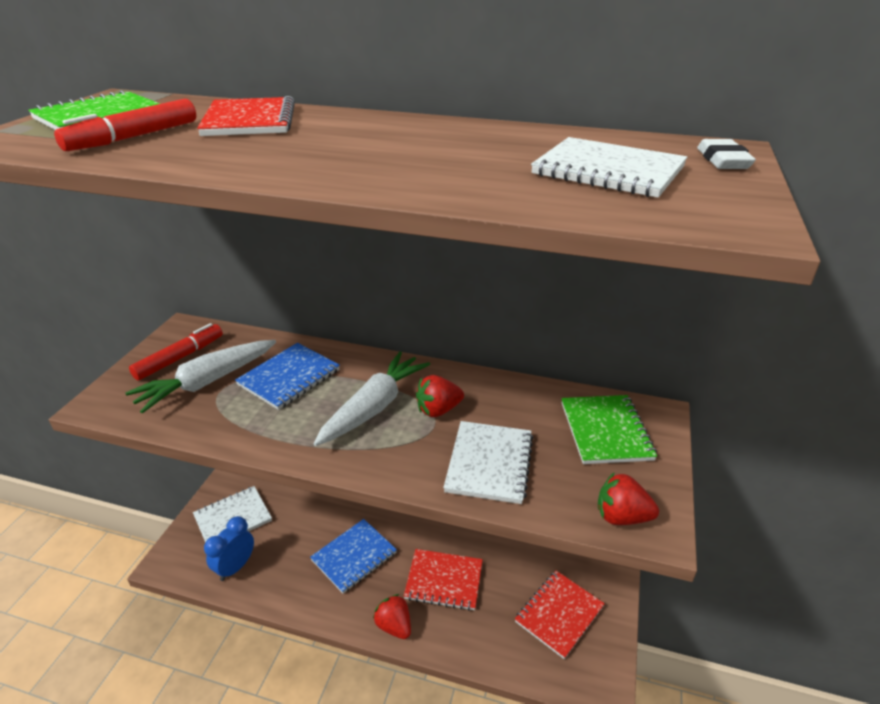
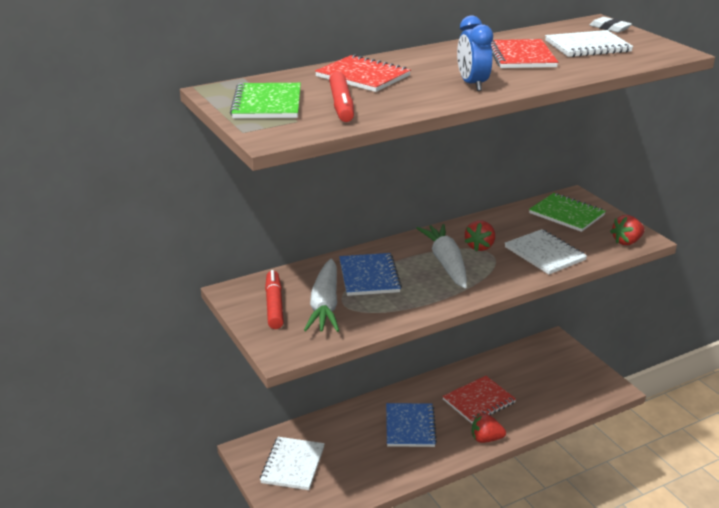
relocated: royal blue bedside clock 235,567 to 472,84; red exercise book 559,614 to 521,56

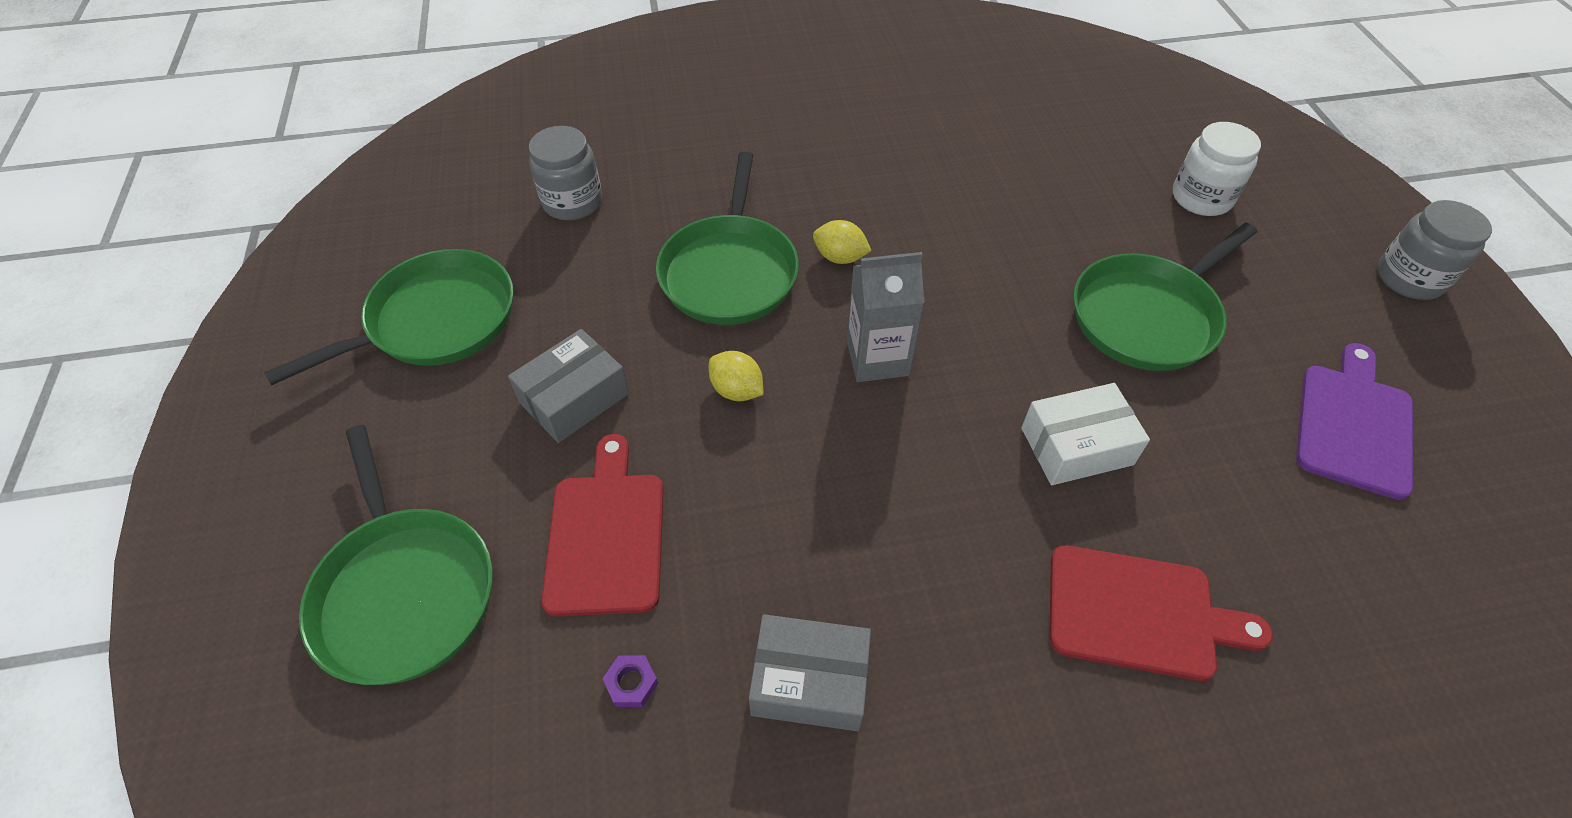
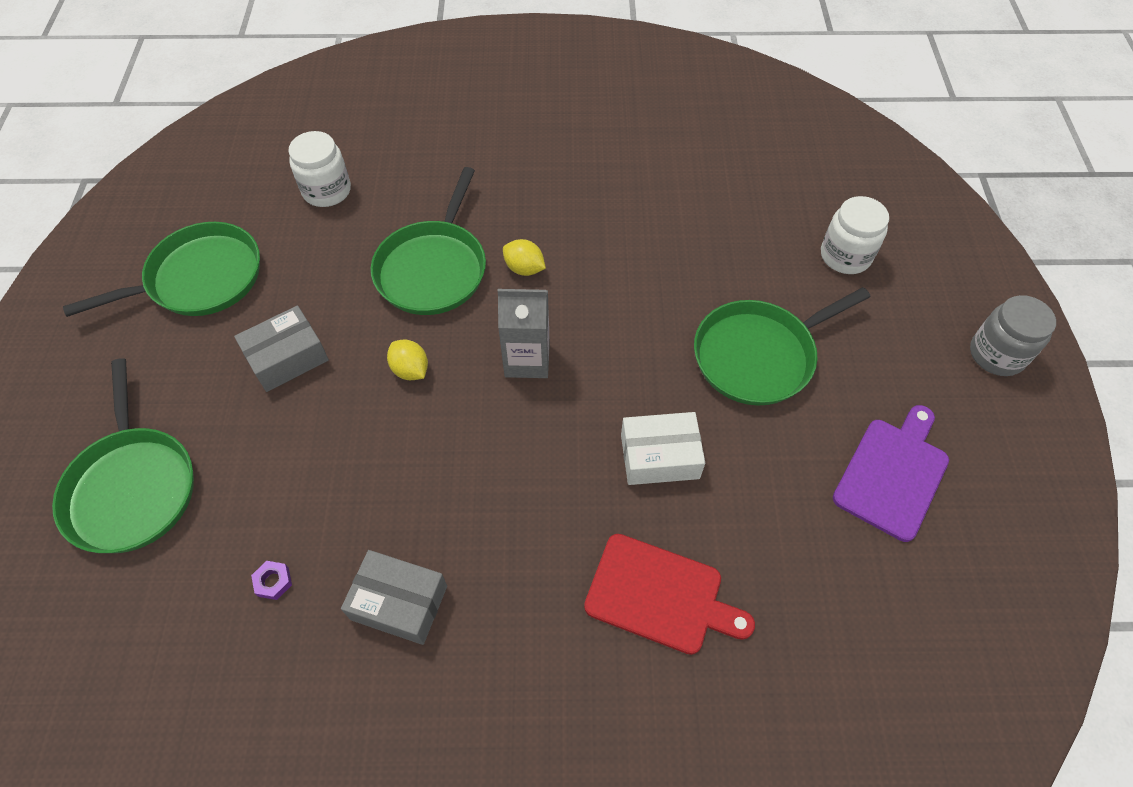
missing: red chopping board 606,535
colour: grey preserve jar 572,202 to pure white preserve jar 327,191

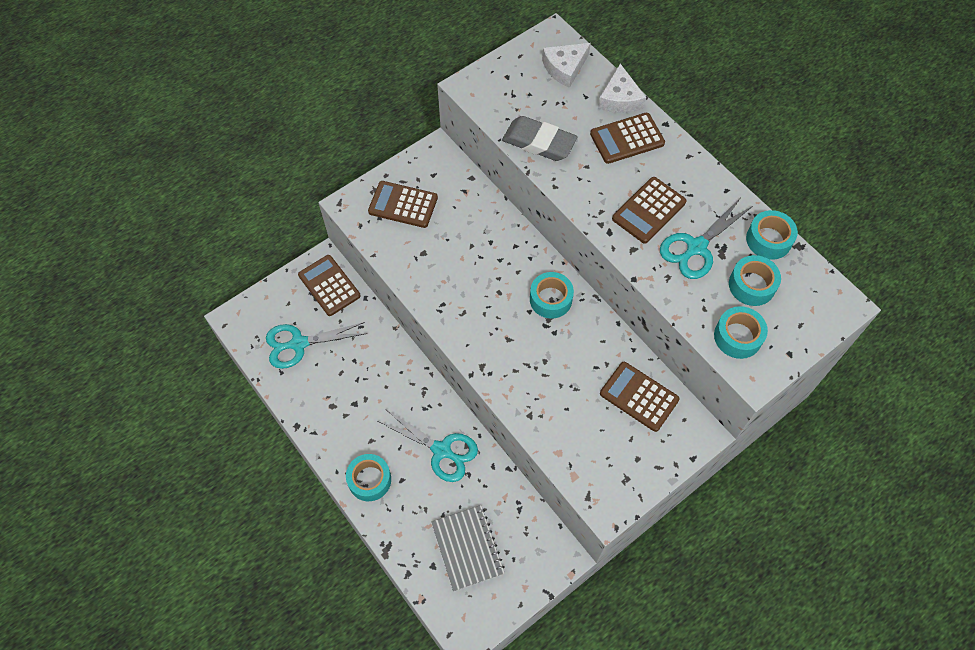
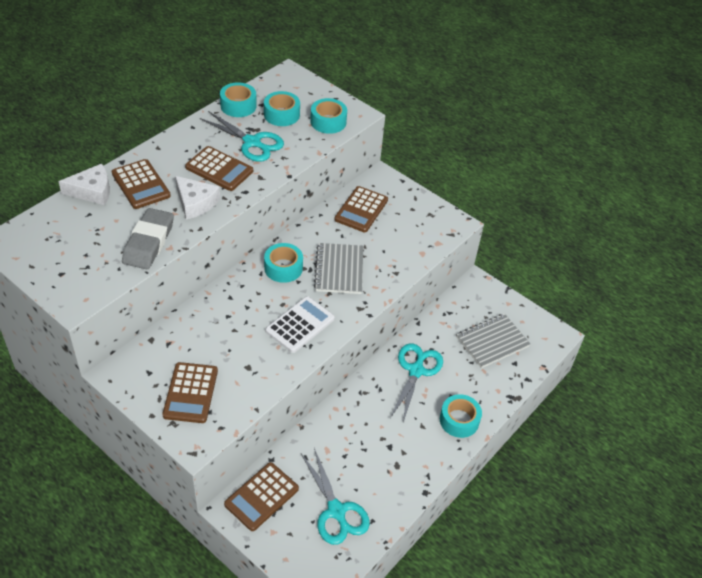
appeared: pure white pocket calculator 300,325; grey exercise book 339,270
relocated: pure white cheese wedge 565,68 to 195,203

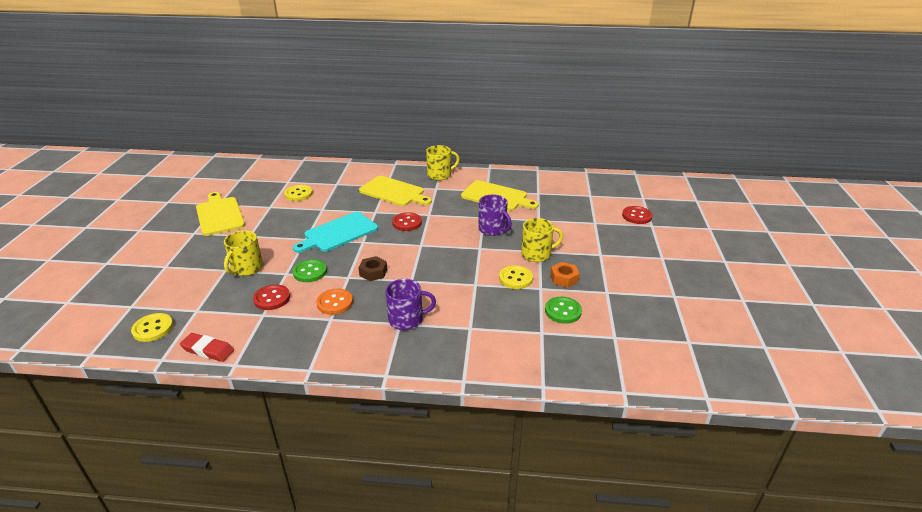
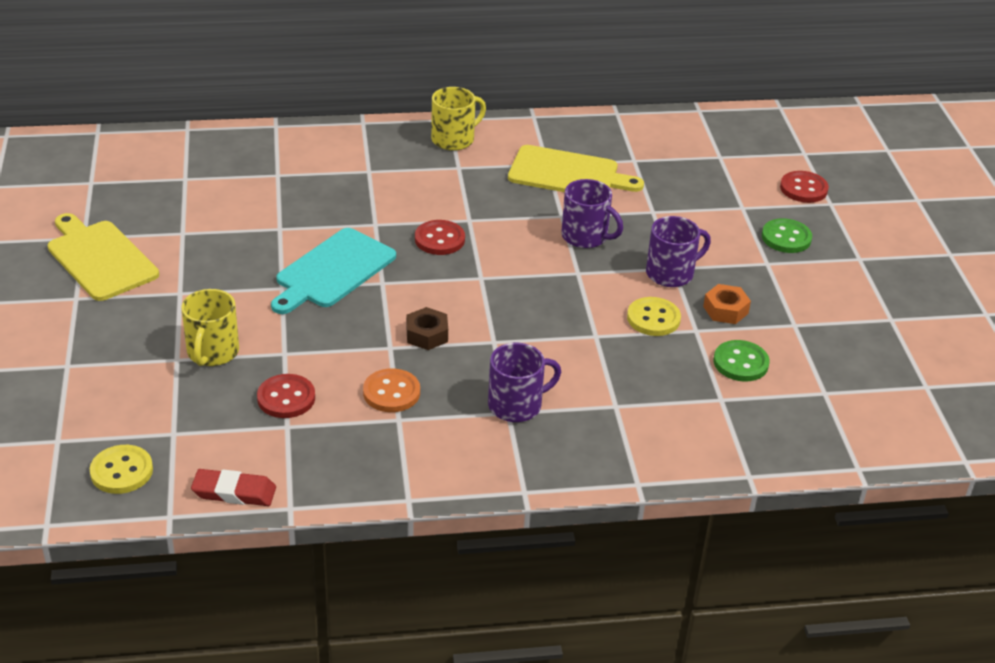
missing: golden sewing button 298,194; golden chopping board 393,192
relocated: leaf-green sewing button 310,272 to 786,238
colour: golden tea mug 537,254 to purple tea mug 671,273

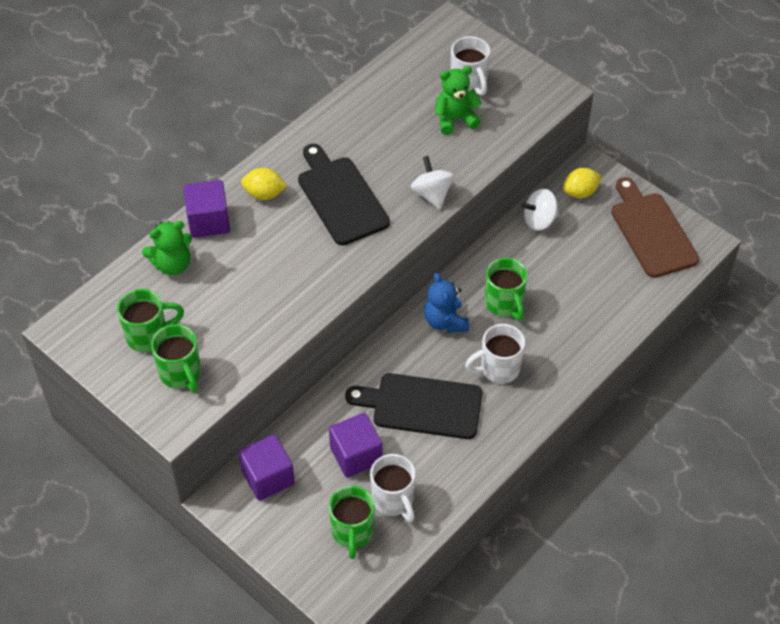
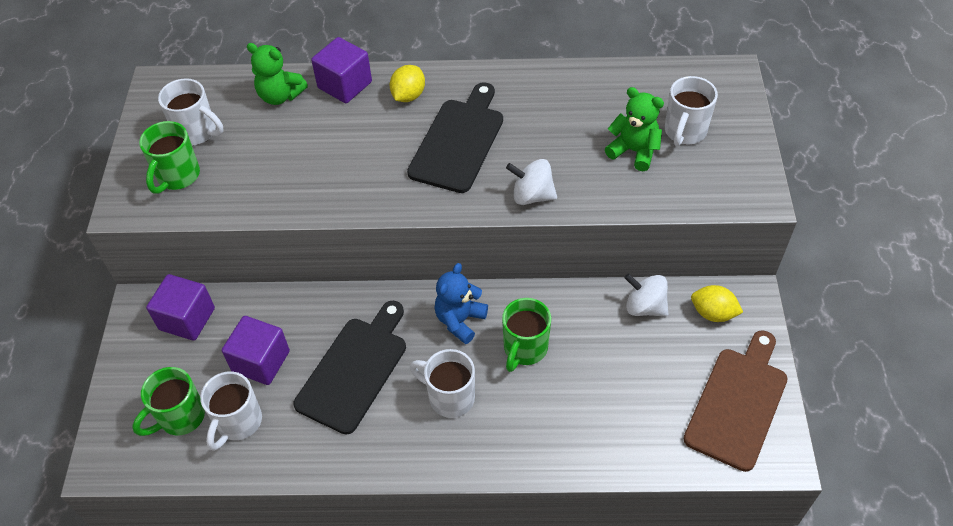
colour: leaf-green tea mug 149,336 to pure white tea mug 197,132
spun: jet-black chopping board 421,406 = 355,370 60 degrees clockwise; golden citrus fruit 264,194 = 408,95 60 degrees clockwise; pure white toy top 432,194 = 532,195 105 degrees counterclockwise

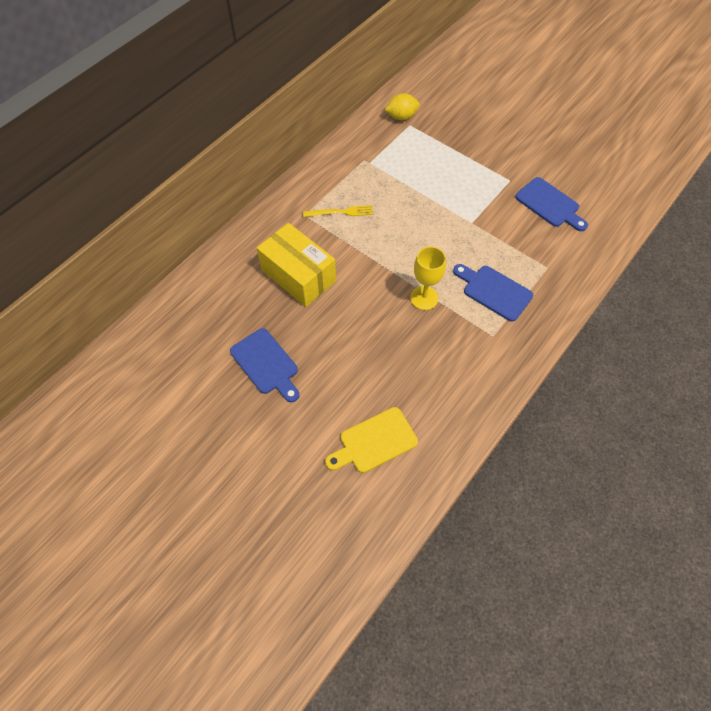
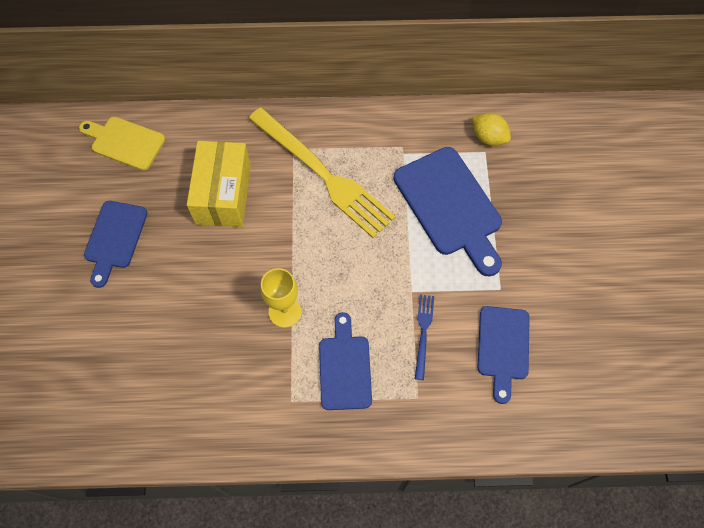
appeared: royal blue chopping board 450,206; royal blue table fork 423,333
relocated: golden chopping board 374,442 to 125,142
size: golden table fork 340,212 = 322,174 x2.31

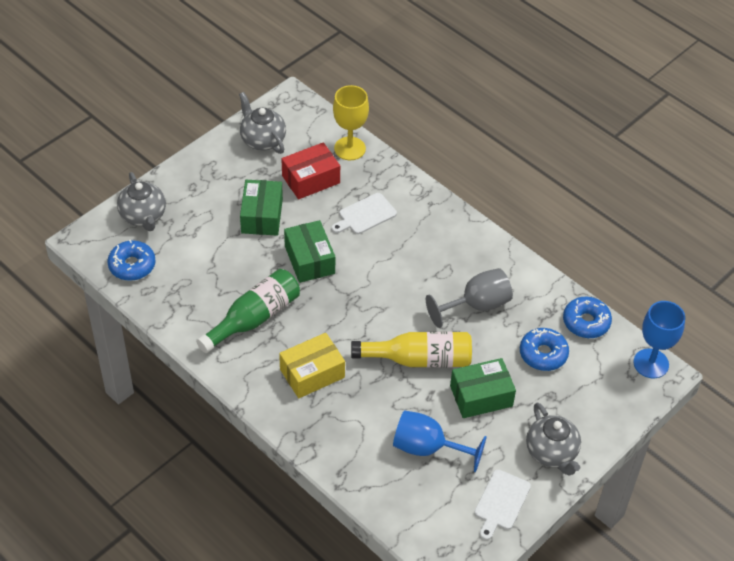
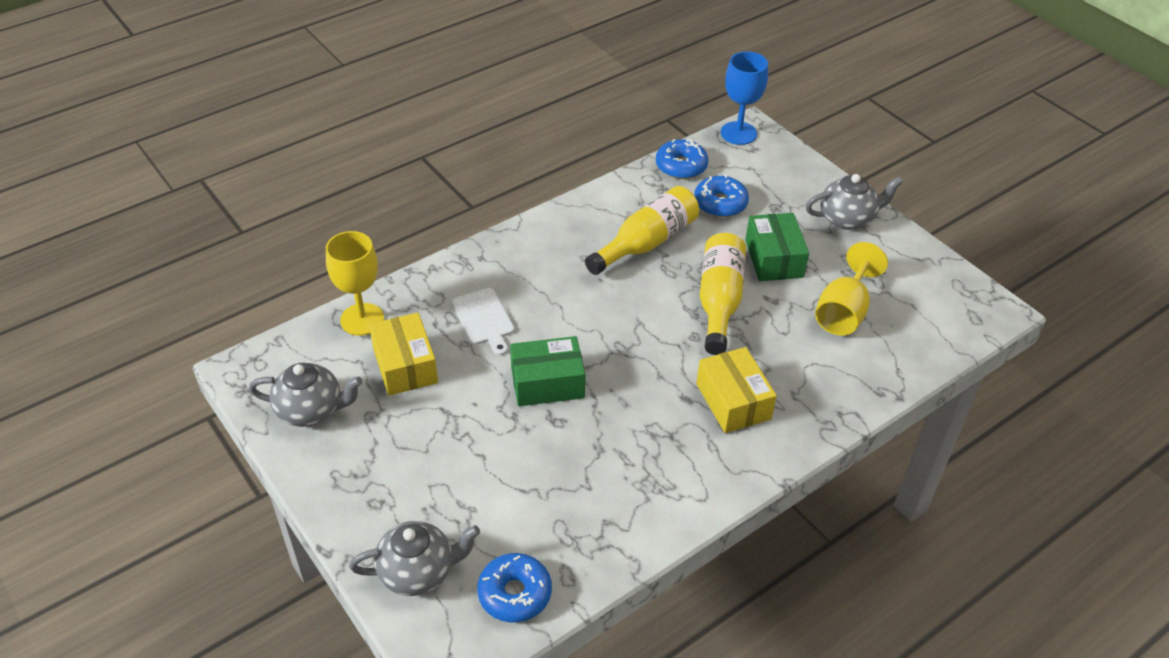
missing: leaf-green flask 254,318; leaf-green box 262,216; pure white chopping board 501,502
exchanged: grey chalice 476,305 to golden flask 646,243
colour: red box 311,179 to golden box 405,365; royal blue chalice 427,448 to golden chalice 843,312
spun: grey china teapot 262,140 = 311,410 150 degrees counterclockwise

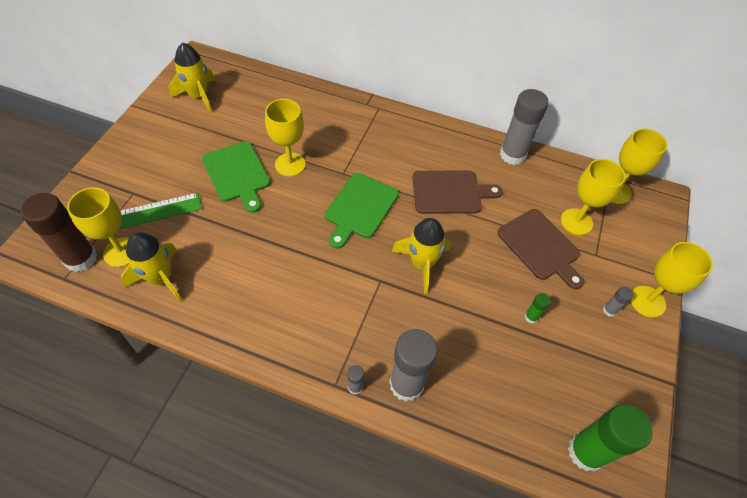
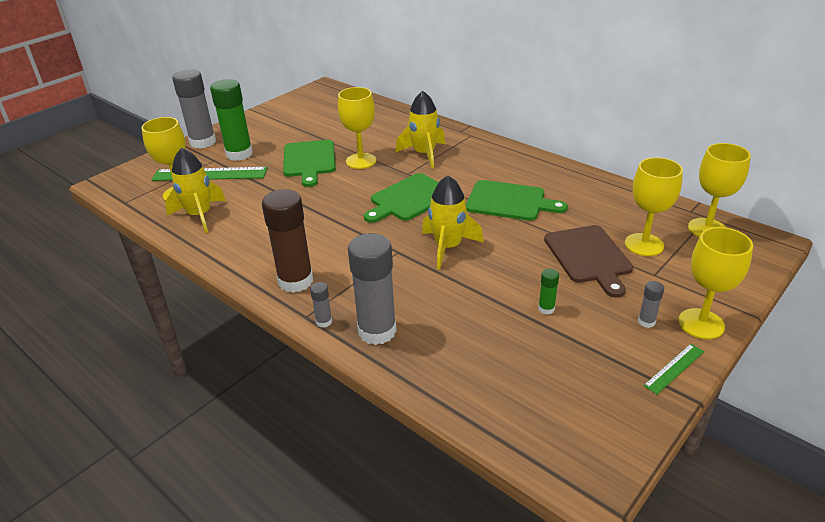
appeared: leaf-green ruler 674,368
relocated: grey glue 512,155 to 203,142; leaf-green glue 586,452 to 239,154; brown glue 81,258 to 295,281; golden rocket 198,96 to 424,154
colour: brown chopping board 450,192 to leaf-green chopping board 509,201

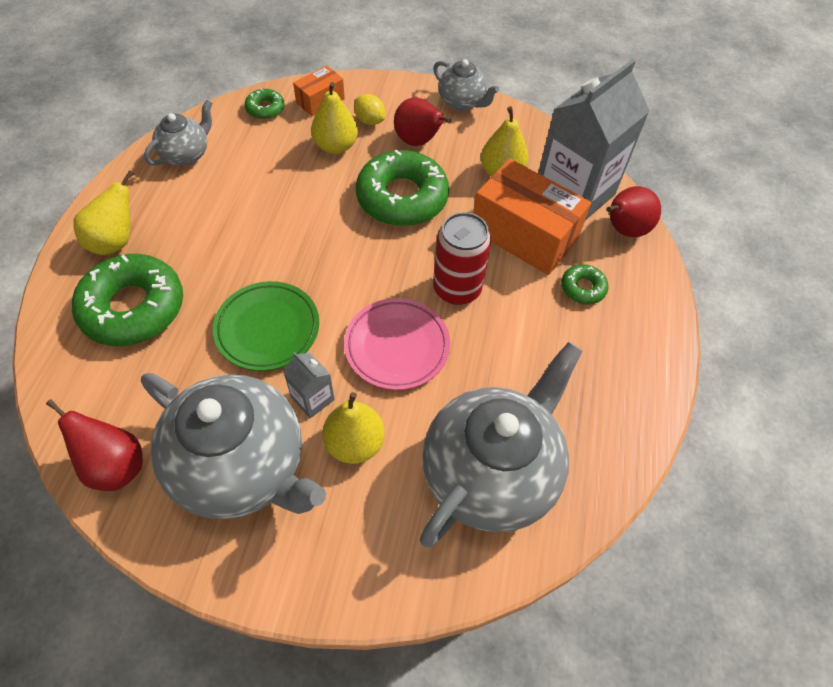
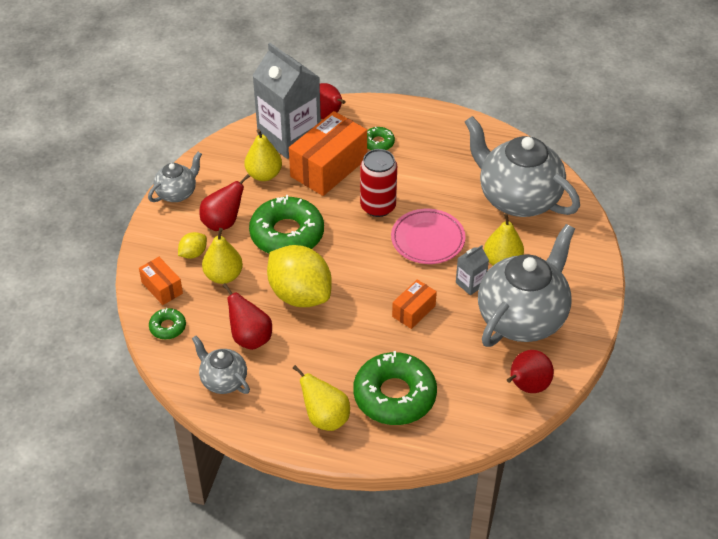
appeared: red toy pear 250,338; golden citrus fruit 300,295
exchanged: leaf-green dinner plate 267,329 to orange-coloured box 413,311

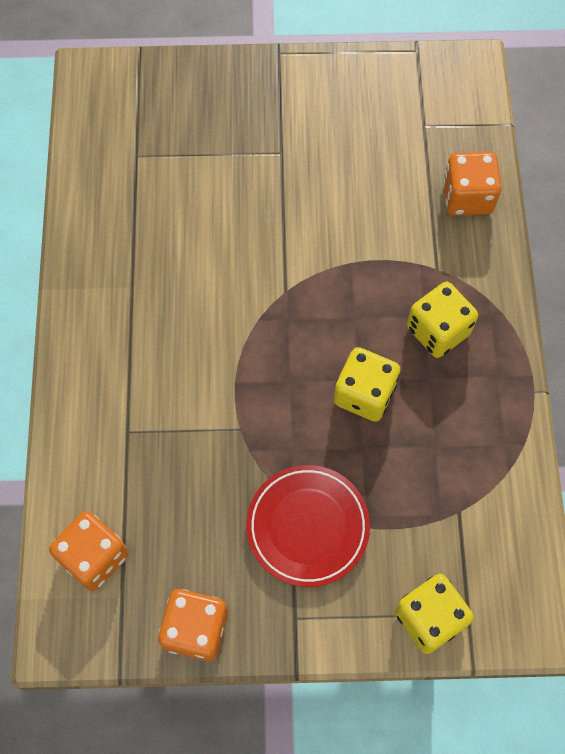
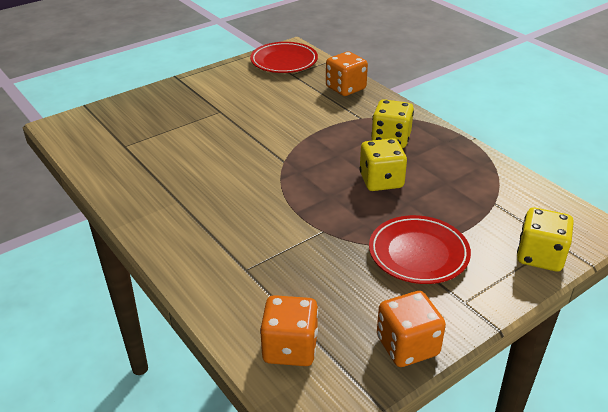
appeared: red dinner plate 284,61

